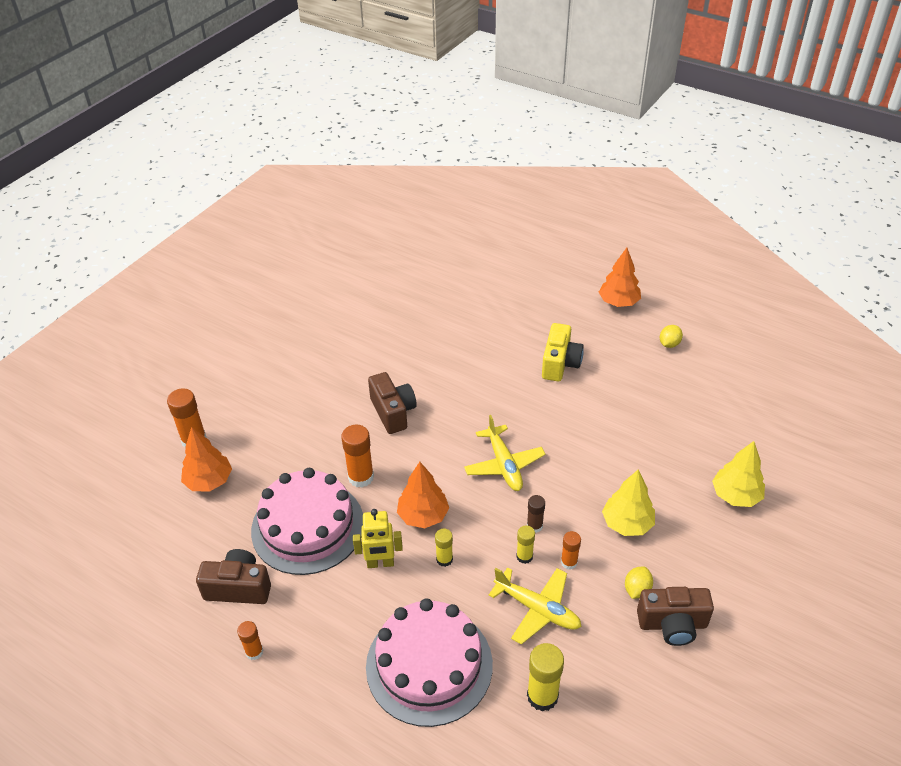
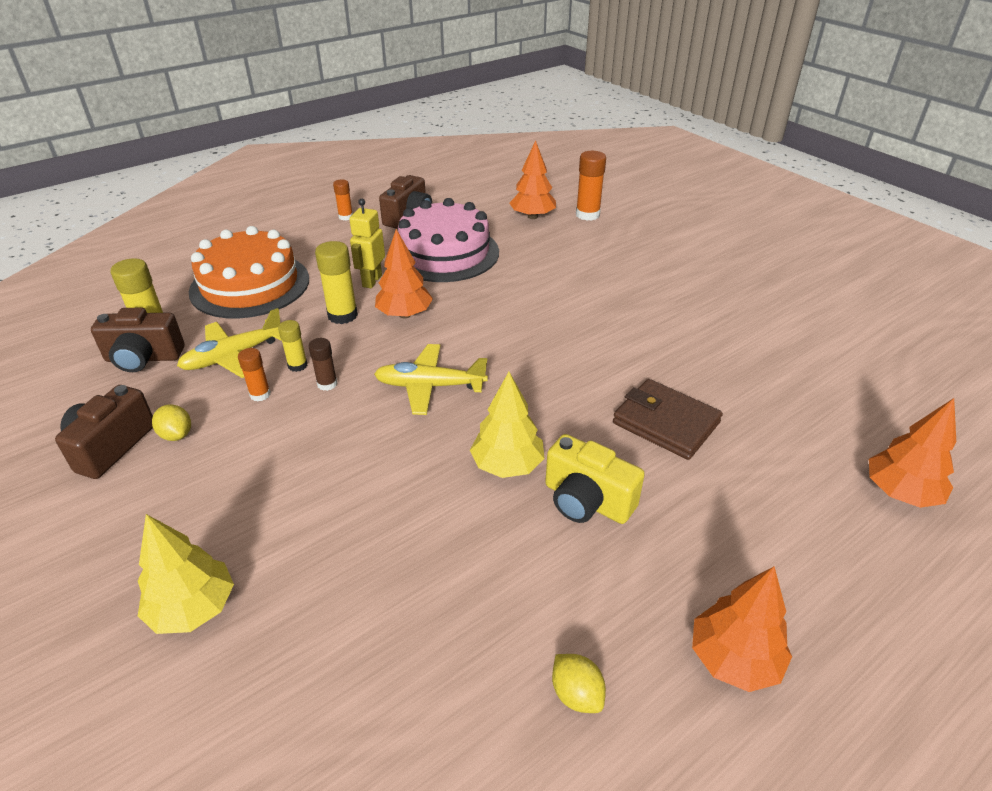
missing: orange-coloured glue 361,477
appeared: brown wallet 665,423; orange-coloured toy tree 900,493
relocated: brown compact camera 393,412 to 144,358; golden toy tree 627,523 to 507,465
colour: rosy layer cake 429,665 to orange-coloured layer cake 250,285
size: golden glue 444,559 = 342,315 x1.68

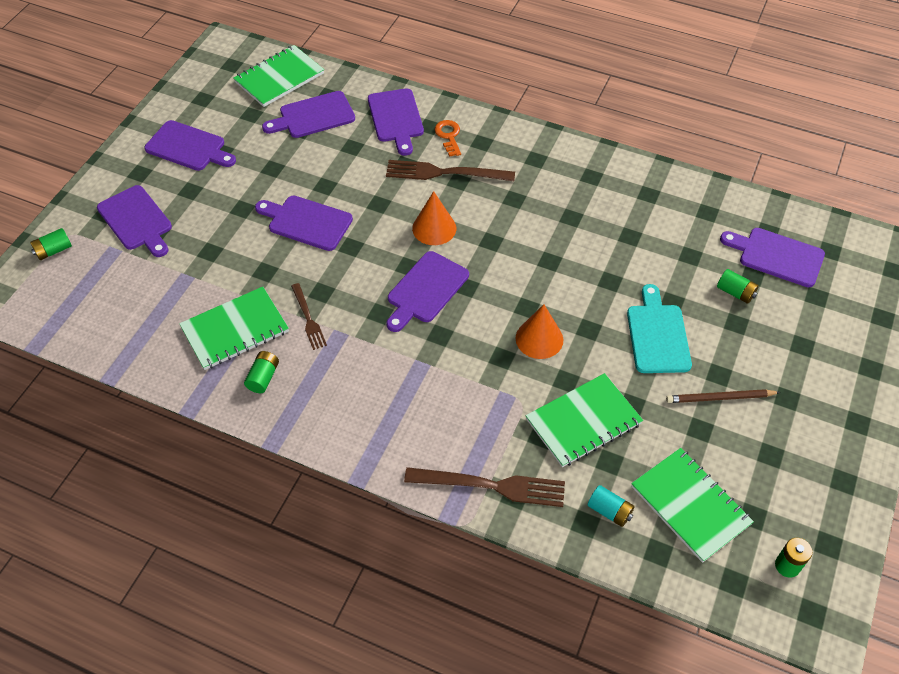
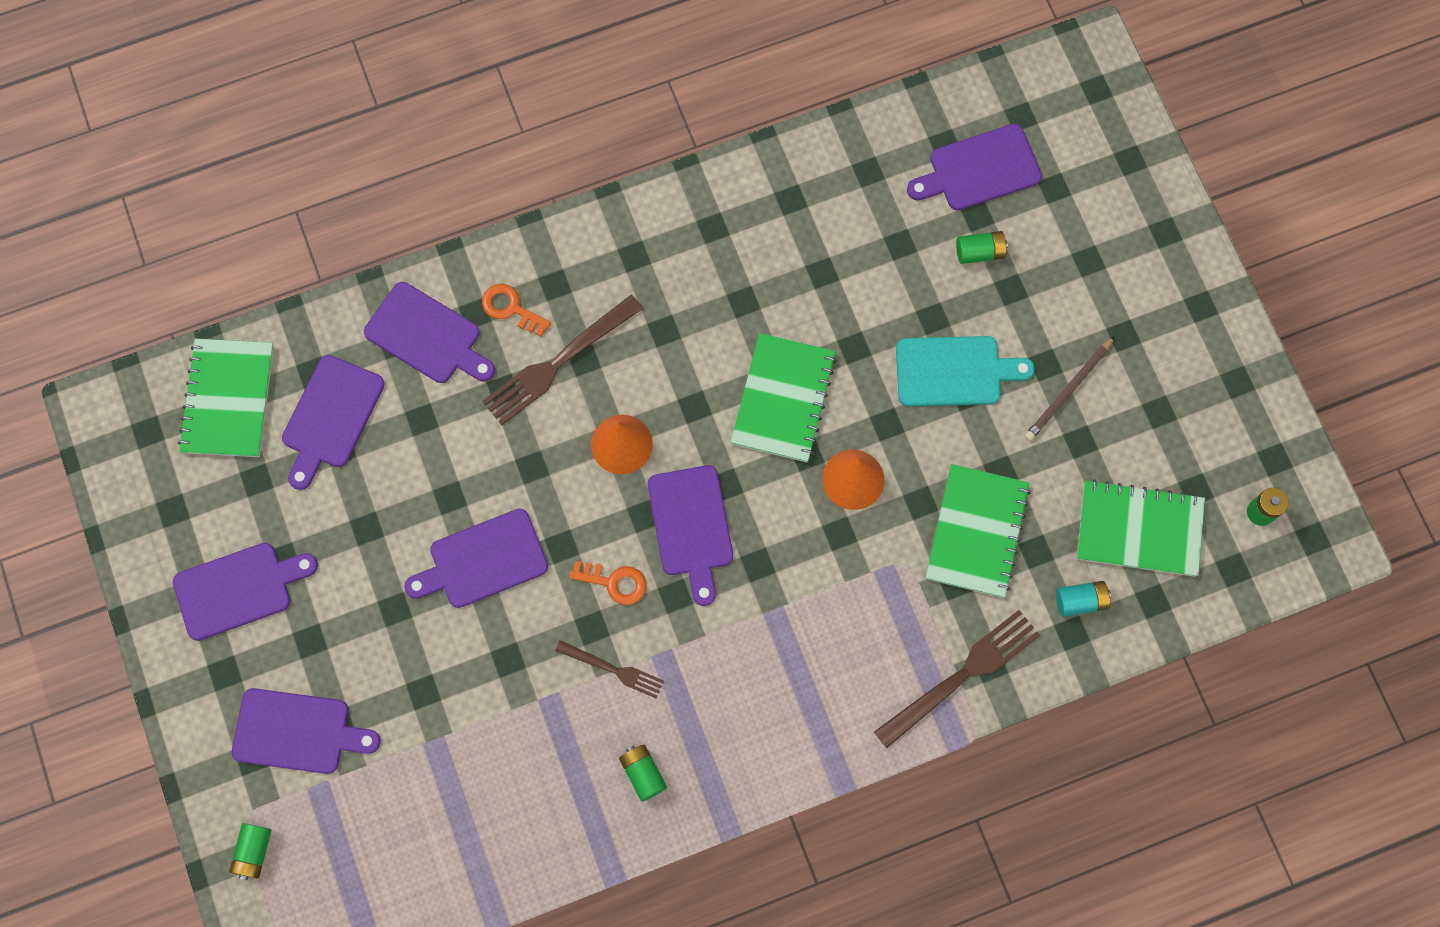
appeared: orange-coloured latchkey 614,582
relocated: leaf-green exercise book 235,330 to 783,399
spun: aqua chopping board 657,335 = 954,371 135 degrees clockwise

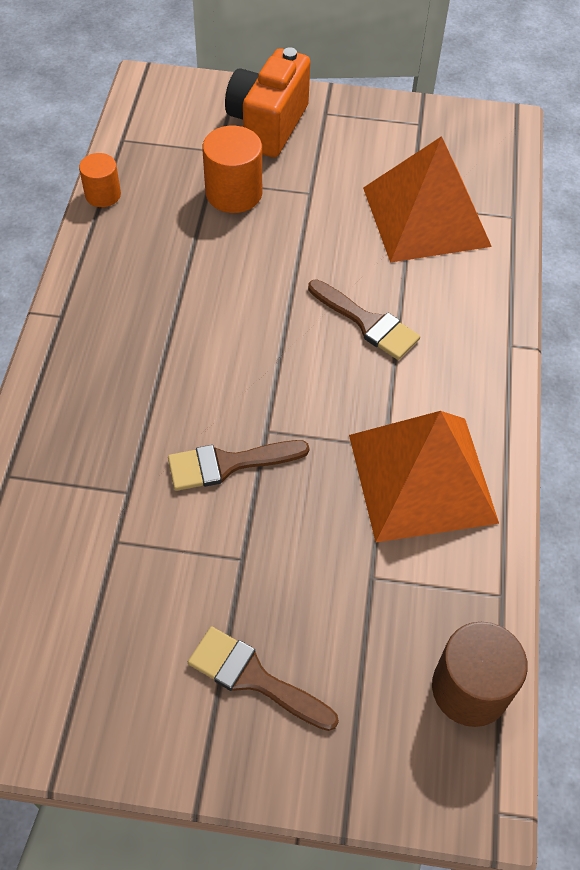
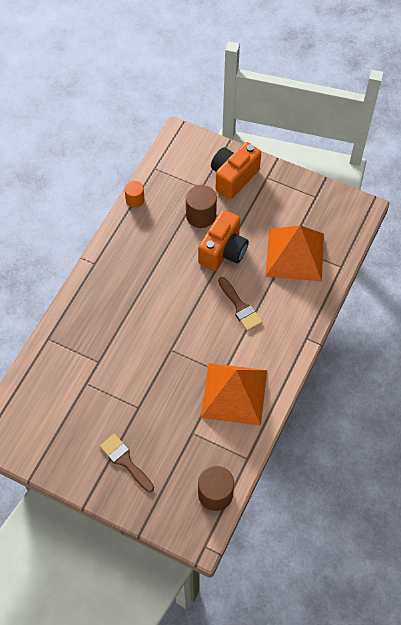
missing: brown paint brush 228,464
appeared: orange-coloured compact camera 223,251
colour: orange-coloured cylinder 234,193 to brown cylinder 201,215

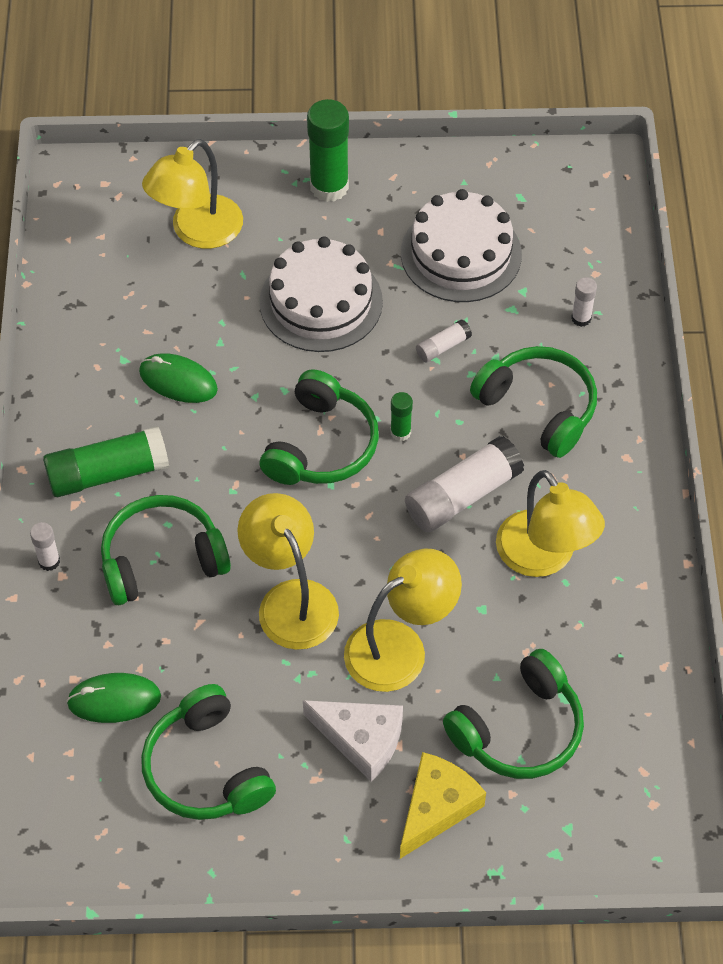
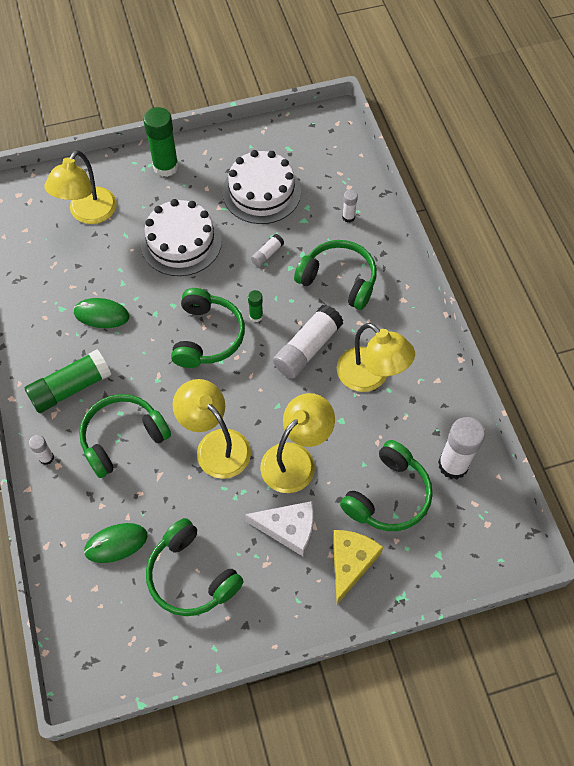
appeared: pure white glue 453,465

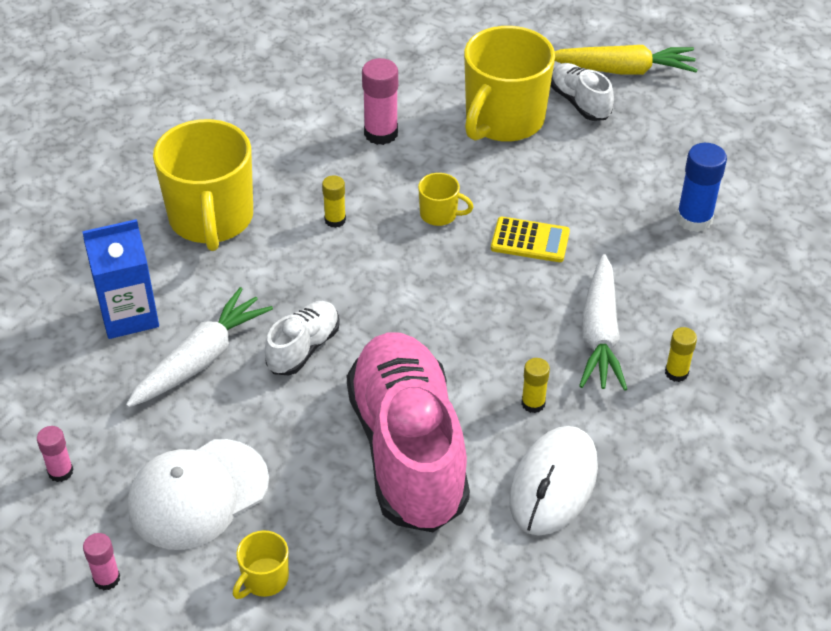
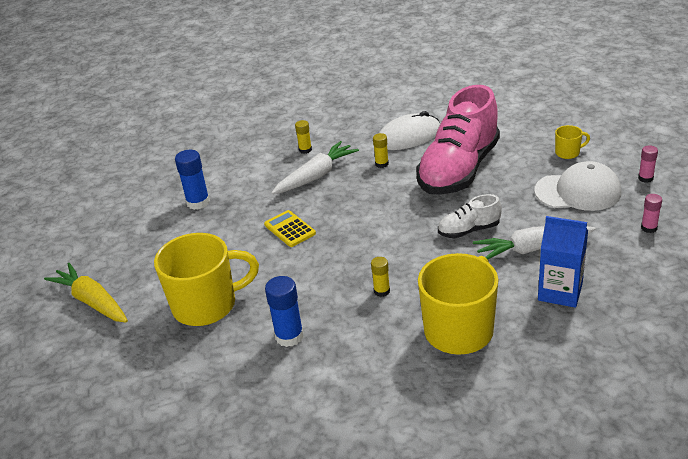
missing: golden tea mug 439,214; pure white sneaker 580,103
colour: rosy glue 381,133 to royal blue glue 289,336

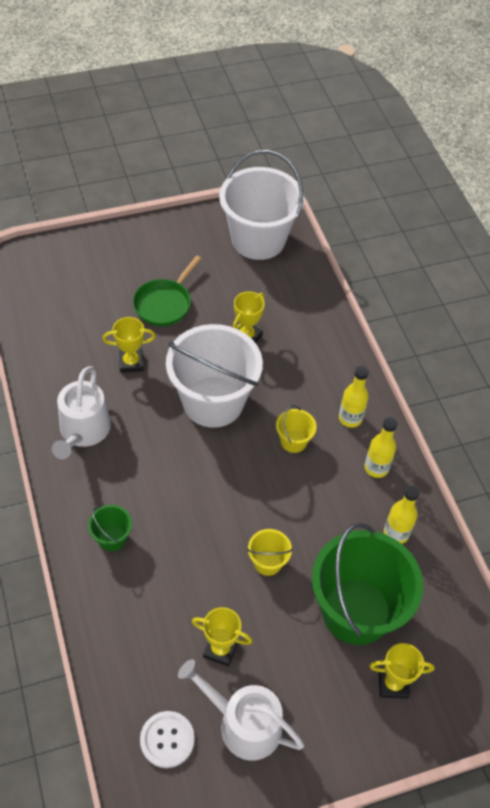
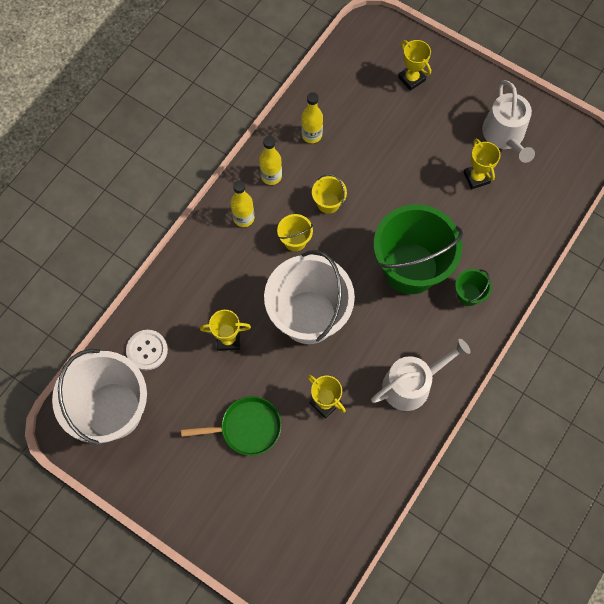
relocated: pure white sewing button 167,740 to 147,350; golden sand bucket 267,562 to 328,203; leaf-green sand bucket 356,611 to 410,268

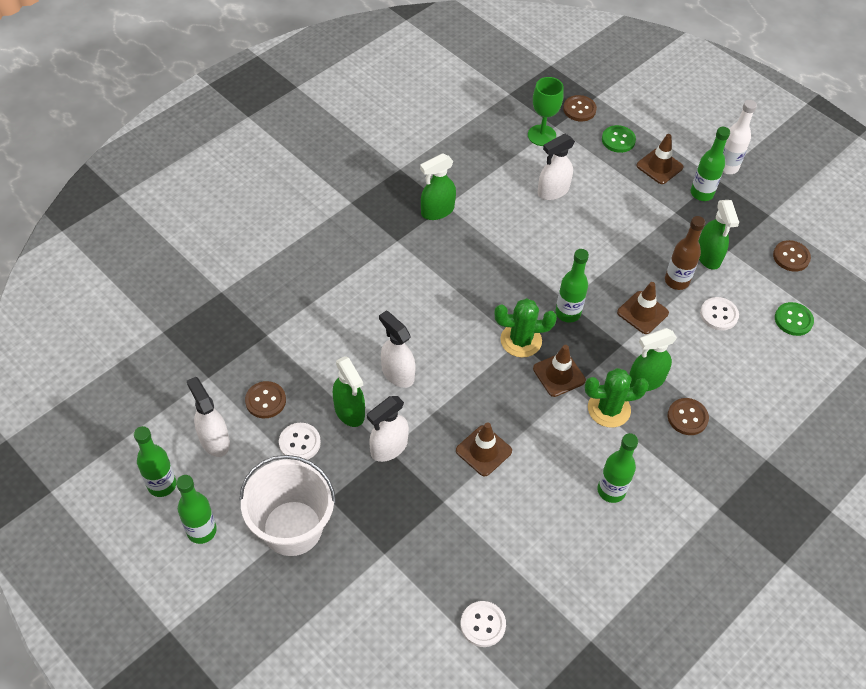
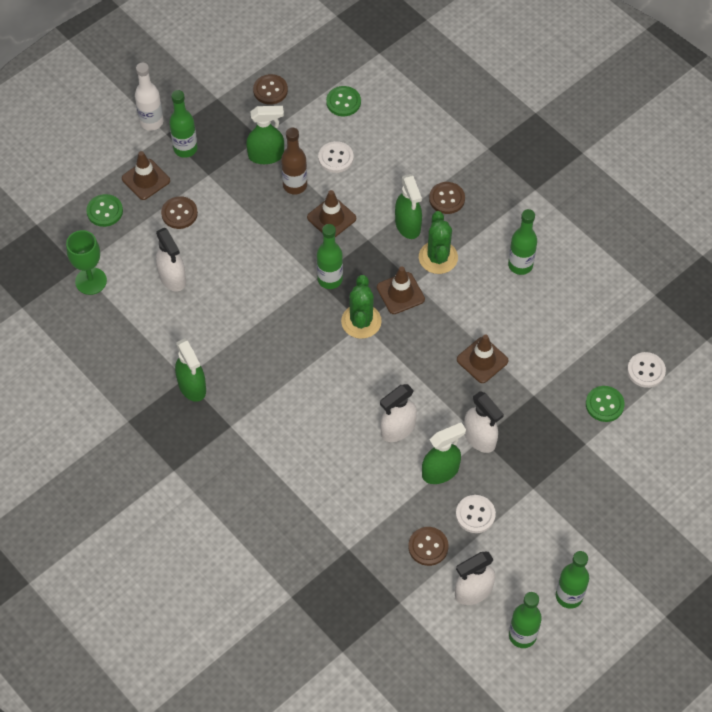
missing: pure white sand bucket 292,528
appeared: leaf-green sewing button 604,404
relocated: brown sewing button 579,109 to 179,213

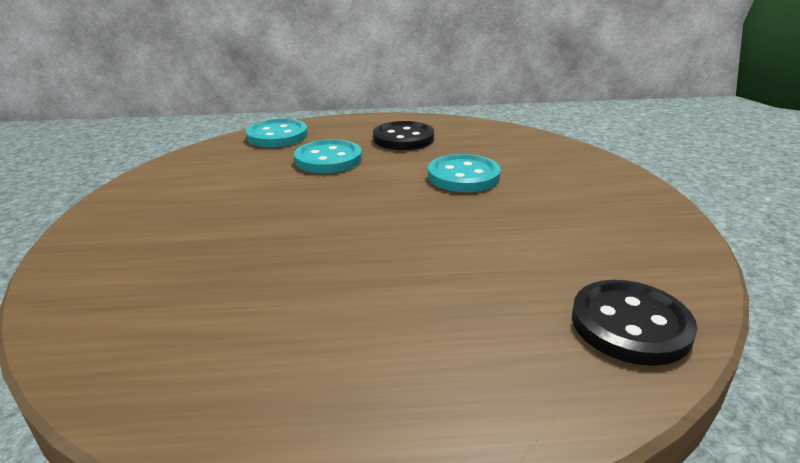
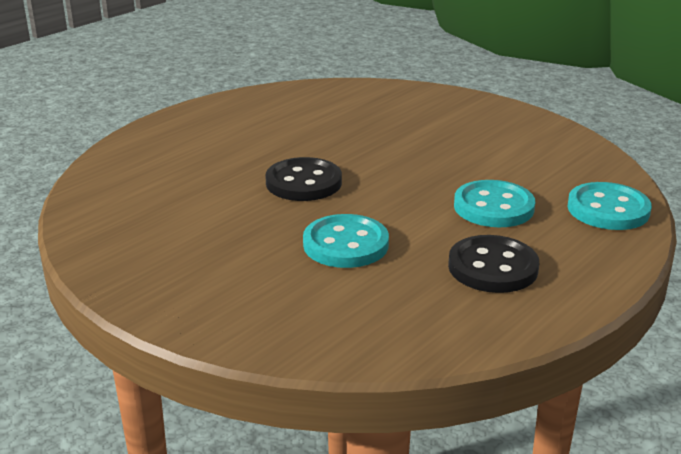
relocated: jet-black sewing button 630,325 to 303,182

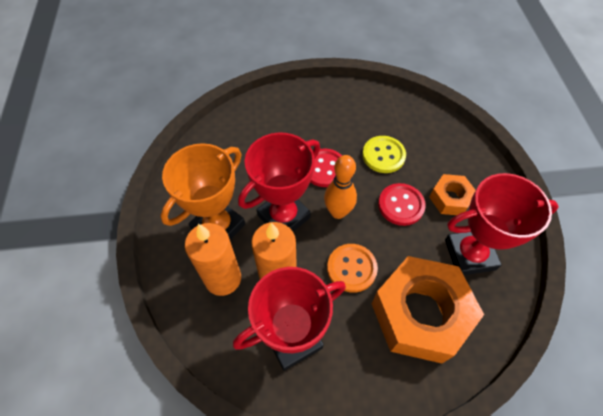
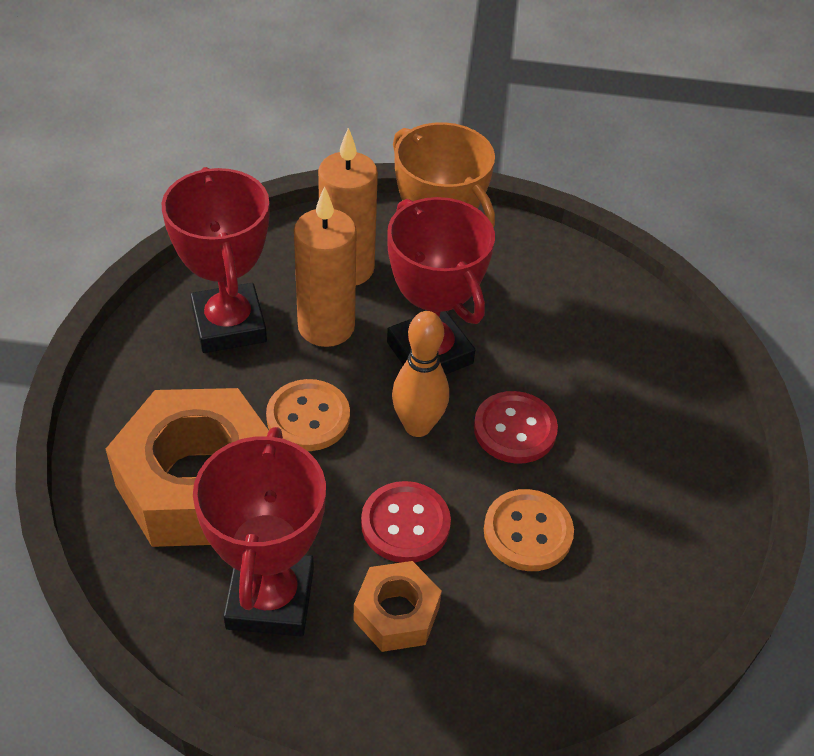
colour: golden sewing button 383,155 to orange-coloured sewing button 527,532

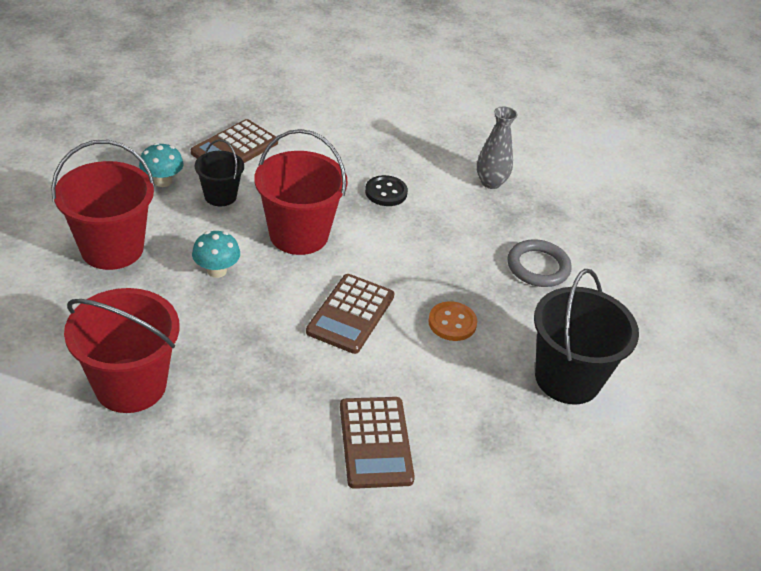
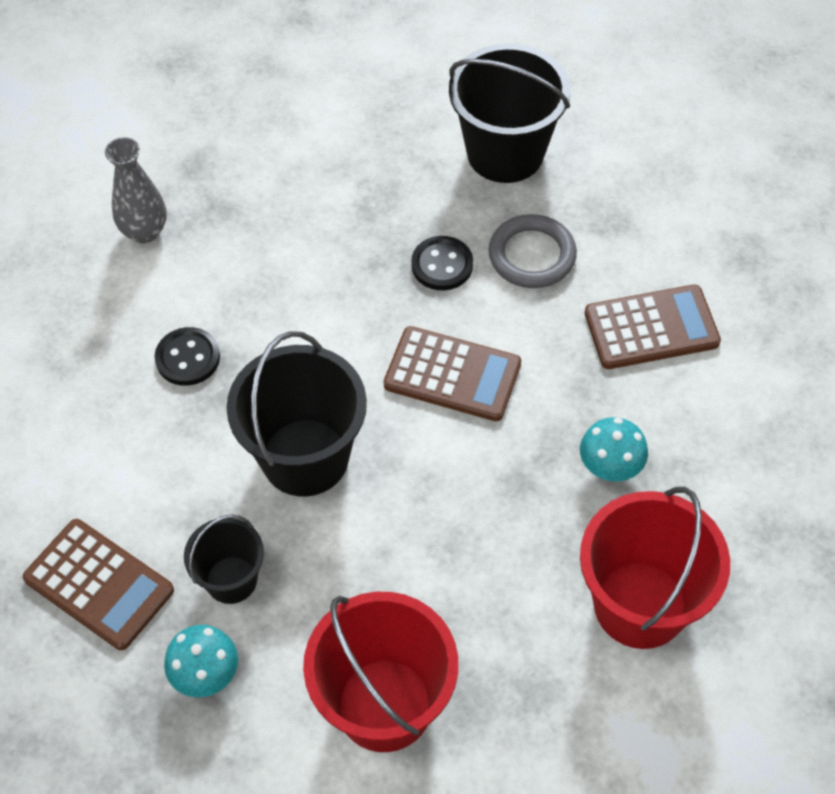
relocated: grey torus 538,267 to 532,255; aqua mushroom 217,271 to 610,467
colour: red sand bucket 299,235 to jet-black sand bucket 305,457; orange-coloured sewing button 452,323 to jet-black sewing button 442,265

